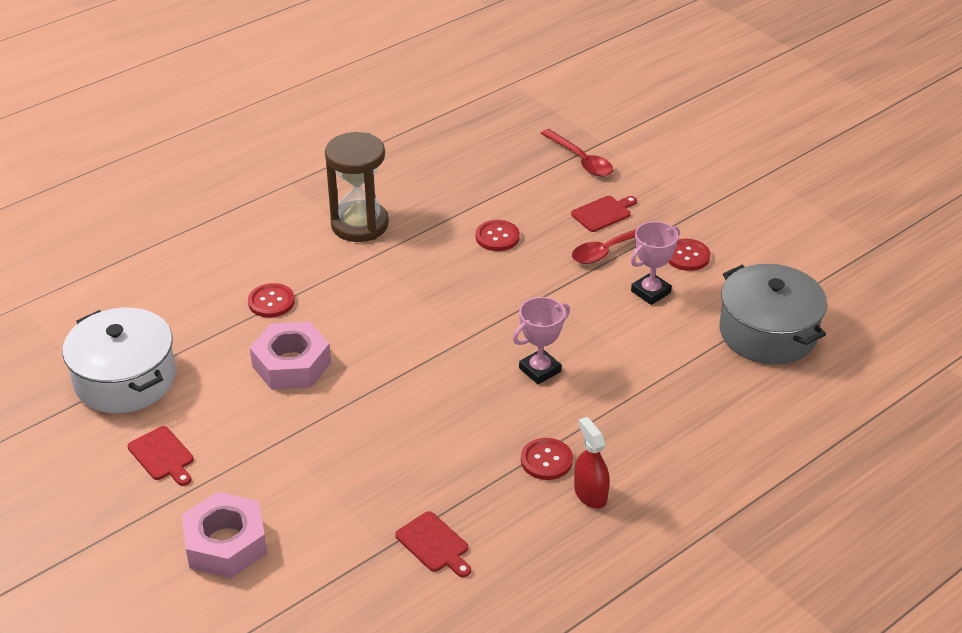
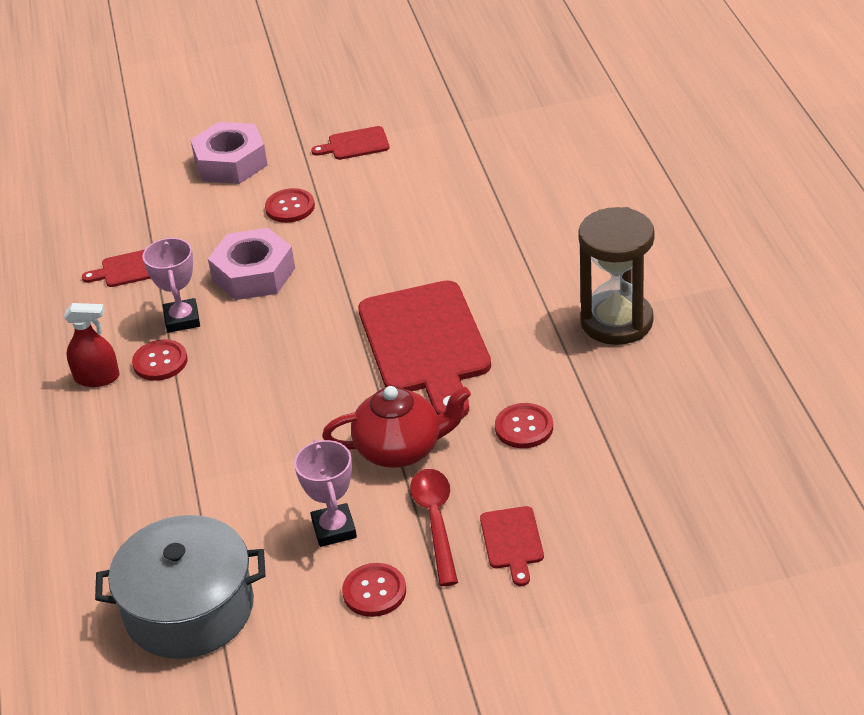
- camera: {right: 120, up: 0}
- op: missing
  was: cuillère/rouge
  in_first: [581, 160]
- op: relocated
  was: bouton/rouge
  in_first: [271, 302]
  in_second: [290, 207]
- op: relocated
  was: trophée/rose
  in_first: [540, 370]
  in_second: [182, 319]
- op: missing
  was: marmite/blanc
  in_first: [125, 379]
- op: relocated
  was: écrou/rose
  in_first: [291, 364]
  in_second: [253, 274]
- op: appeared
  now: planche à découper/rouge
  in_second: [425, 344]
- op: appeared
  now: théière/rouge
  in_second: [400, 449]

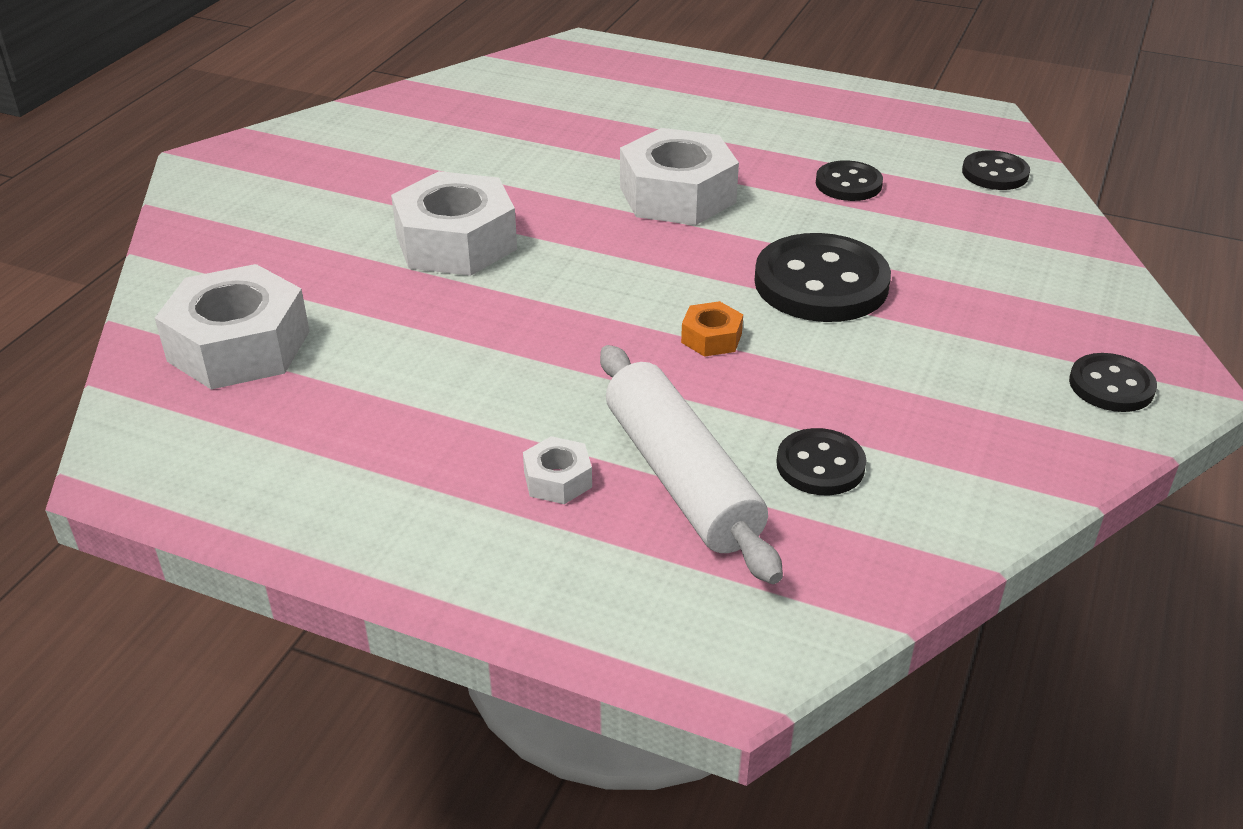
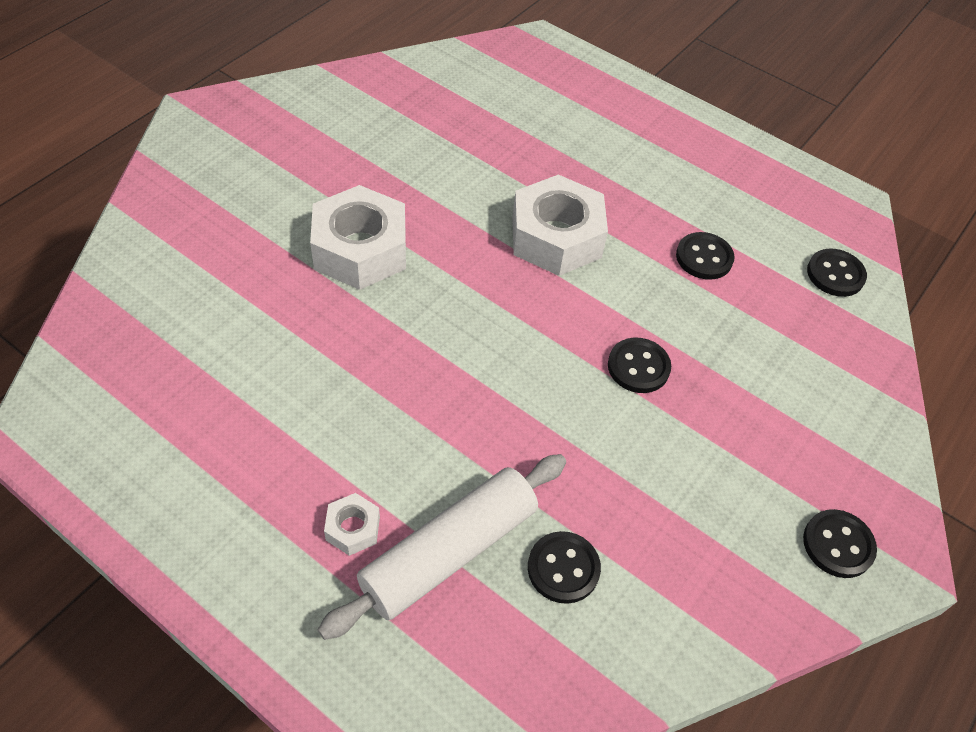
- camera: {right: 10, up: 15}
- op: size
  was: bouton/noir
  in_first: [821, 283]
  in_second: [638, 367]
  ratio: 0.55
- op: missing
  was: écrou/blanc
  in_first: [239, 346]
- op: missing
  was: écrou/orange
  in_first: [711, 338]
- op: spun
  was: rouleau à pâtisserie/blanc
  in_first: [682, 478]
  in_second: [449, 552]
  clockwise: 60

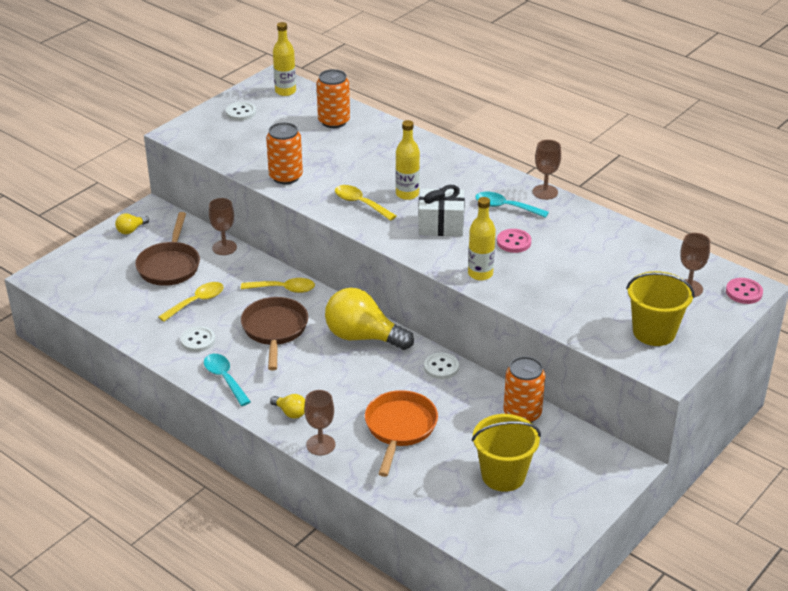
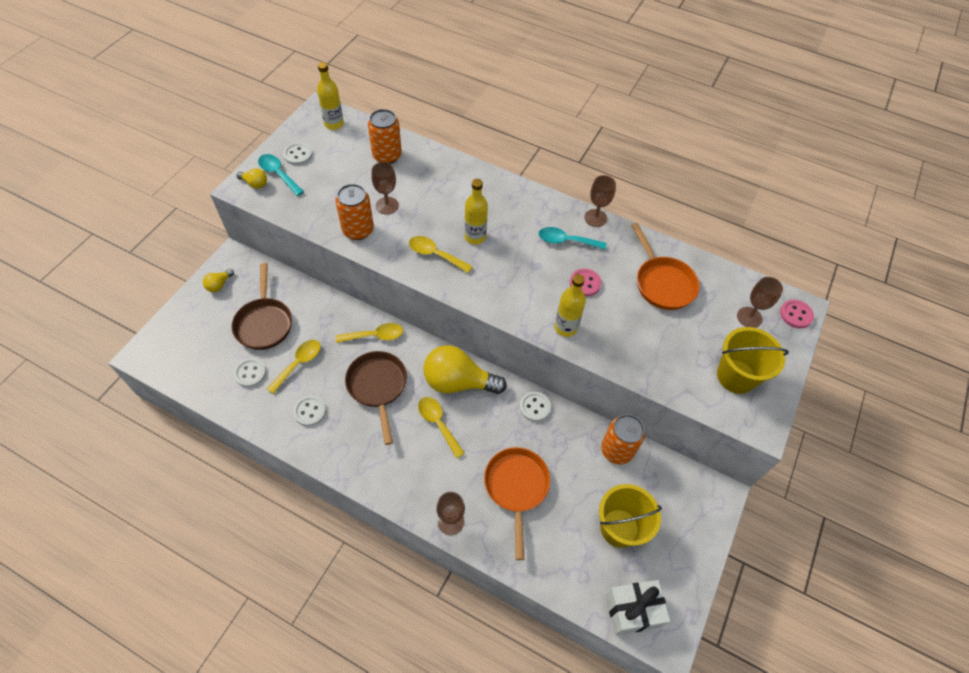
- camera: {right: -15, up: 20}
- op: relocated
  was: cadeau/blanc
  in_first: [441, 225]
  in_second: [632, 610]
- op: relocated
  was: verre à pied/marron
  in_first: [224, 247]
  in_second: [387, 205]
- op: relocated
  was: cuillère/turquoise
  in_first: [225, 378]
  in_second: [278, 174]
- op: relocated
  was: ampoule/jaune
  in_first: [290, 412]
  in_second: [255, 184]
- op: appeared
  now: poêle/orange
  in_second: [662, 283]
- op: appeared
  now: bouton/blanc
  in_second: [250, 373]
- op: appeared
  now: cuillère/jaune
  in_second: [438, 423]

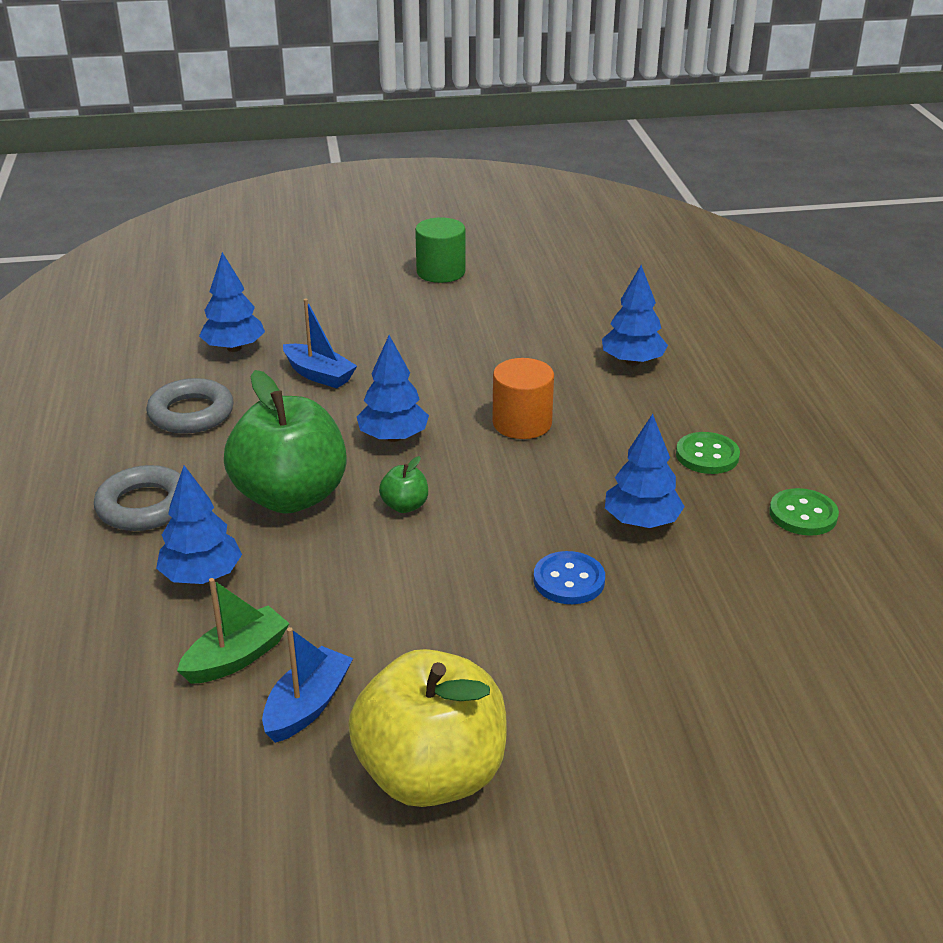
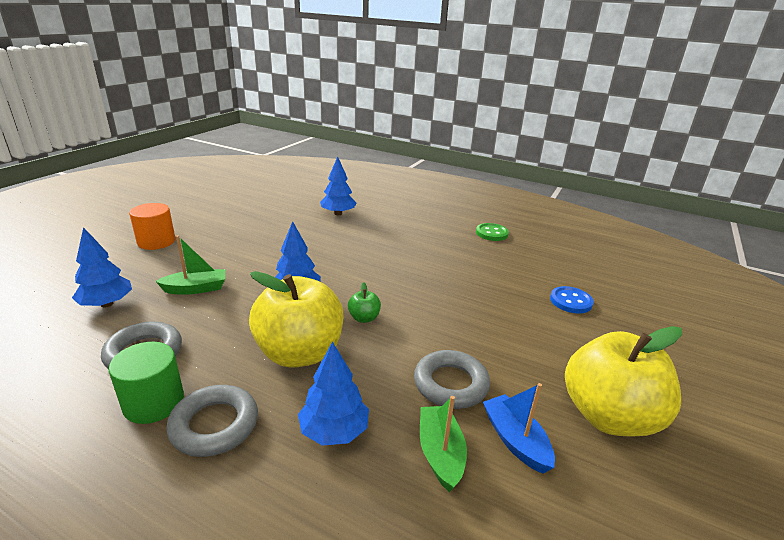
- camera: {right: -55, up: -5}
- op: relocated
  was: cylindre/vert
  in_first: [441, 272]
  in_second: [154, 402]
- op: colour
  was: bateau/bleu
  now: bateau/vert
  in_first: [319, 375]
  in_second: [196, 289]
- op: relocated
  was: cylindre/orange
  in_first: [522, 423]
  in_second: [156, 242]
- op: colour
  was: pomme/vert
  now: pomme/jaune
  in_first: [291, 496]
  in_second: [300, 353]
- op: missing
  was: arbre/bleu
  in_first: [641, 522]
- op: missing
  was: bouton/vert
  in_first: [707, 455]
- op: relocated
  was: bouton/bleu
  in_first: [569, 580]
  in_second: [570, 301]
- op: appeared
  now: anneau/gris
  in_second: [450, 384]

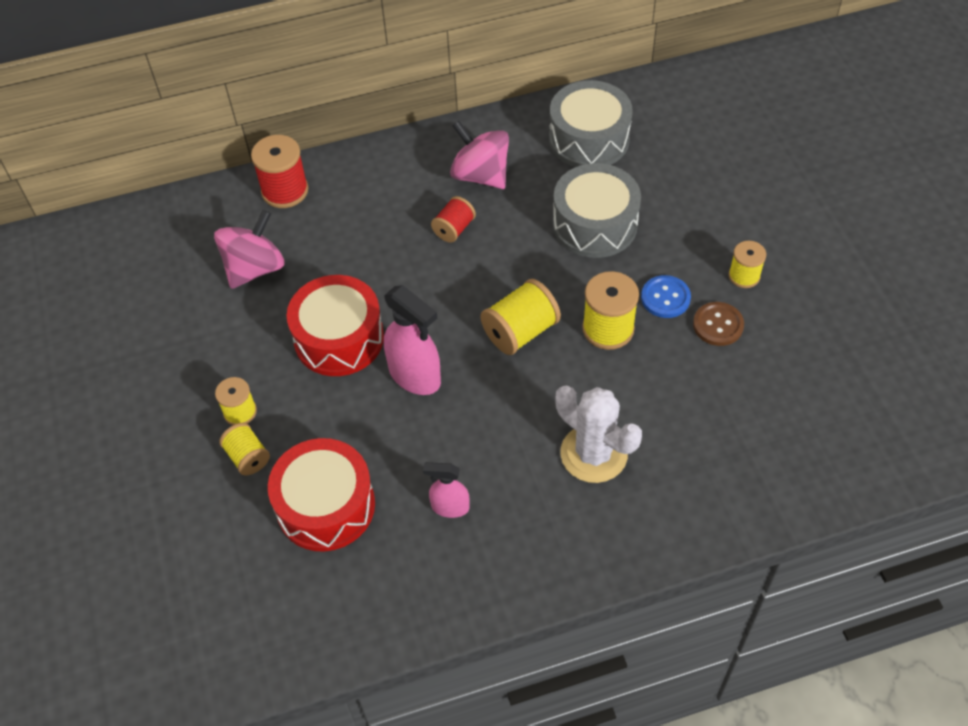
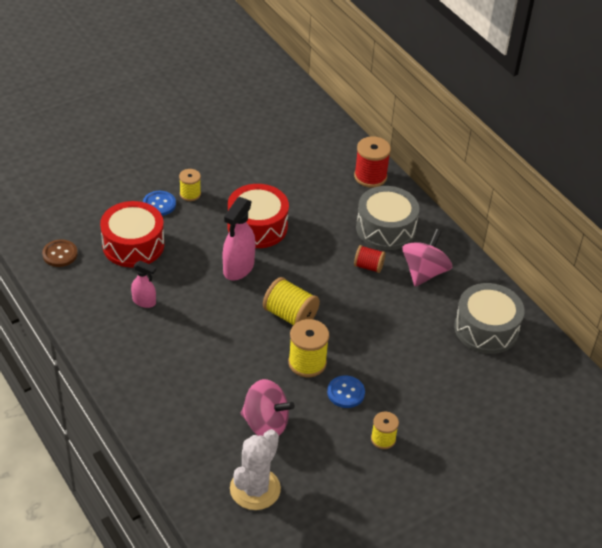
- camera: {right: 70, up: -10}
- op: relocated
  was: tambour/gris
  in_first: [595, 224]
  in_second: [385, 228]
- op: relocated
  was: toupie/rose
  in_first: [254, 268]
  in_second: [265, 424]
- op: relocated
  was: bouton/marron
  in_first: [718, 325]
  in_second: [60, 254]
- op: relocated
  was: cactus/blanc
  in_first: [593, 454]
  in_second: [255, 489]
- op: exchanged
  was: bobine/jaune
  now: bouton/bleu
  in_first: [248, 457]
  in_second: [159, 204]
- op: spun
  was: vaporisateur/rose
  in_first: [450, 507]
  in_second: [144, 301]
  clockwise: 120

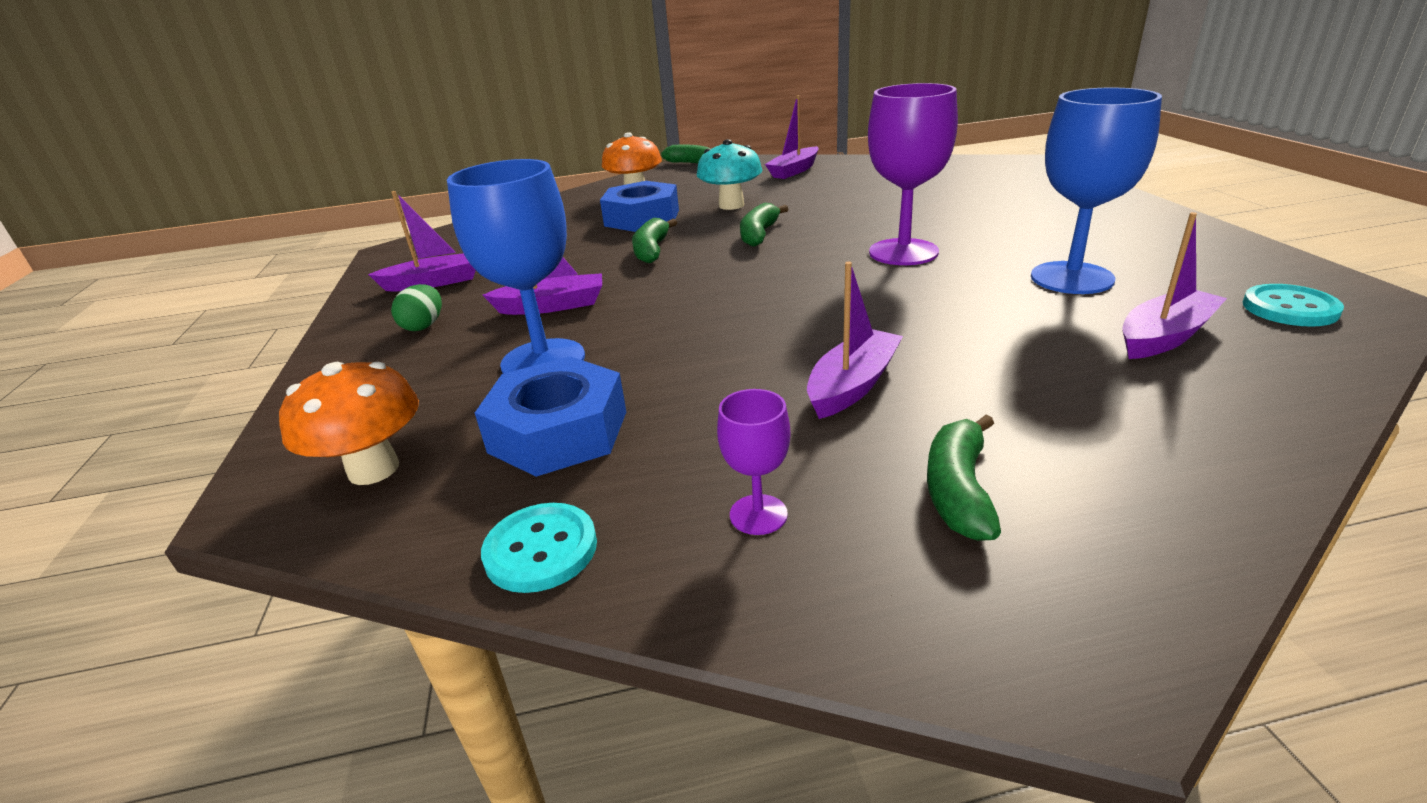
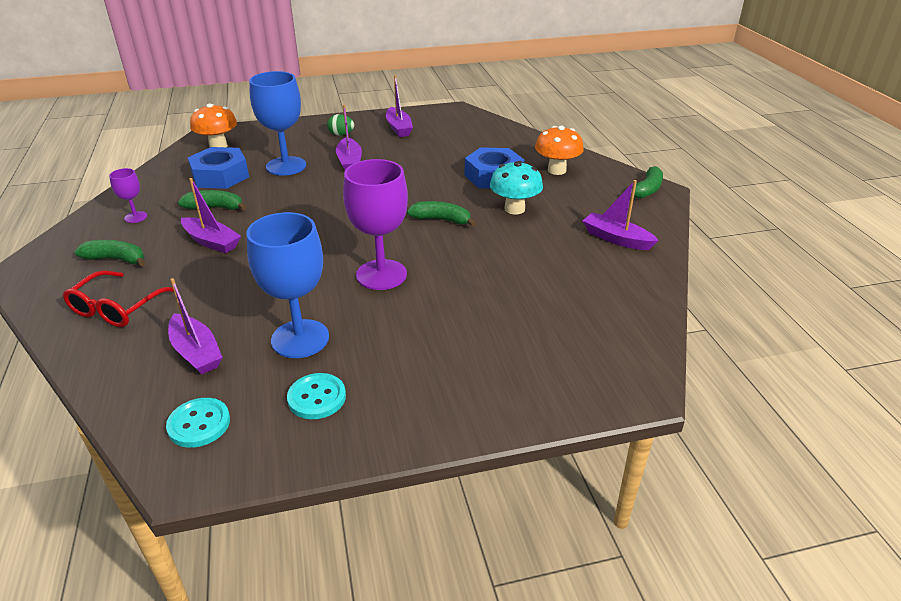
- camera: {right: 85, up: 5}
- op: relocated
  was: banane/vert
  in_first: [652, 250]
  in_second: [215, 207]
- op: relocated
  was: bouton/turquoise
  in_first: [541, 550]
  in_second: [317, 398]
- op: appeared
  now: lunettes/rouge
  in_second: [117, 308]

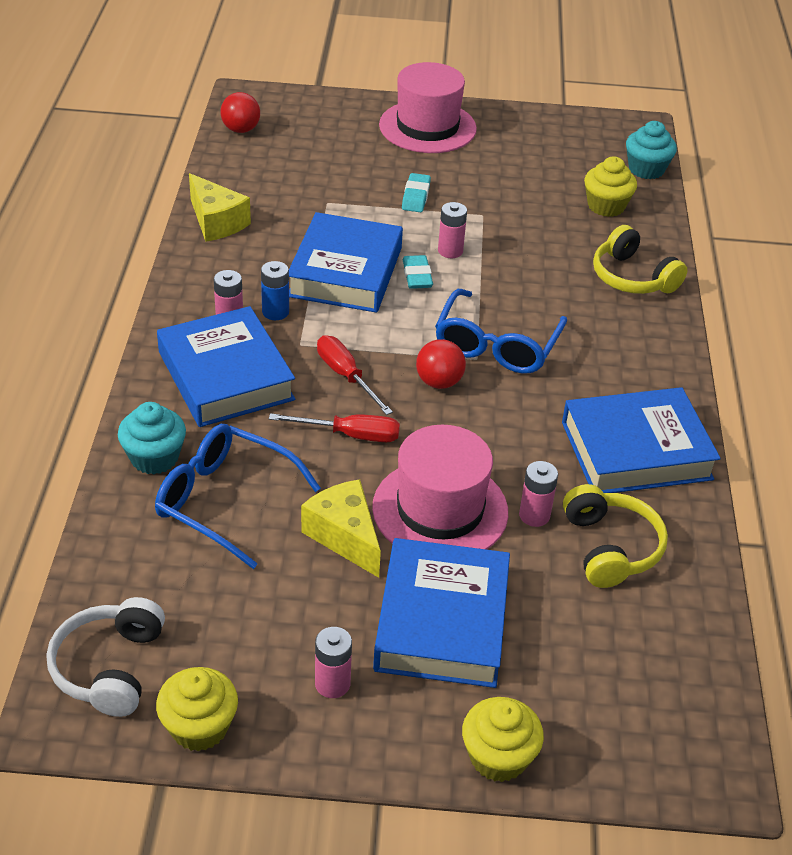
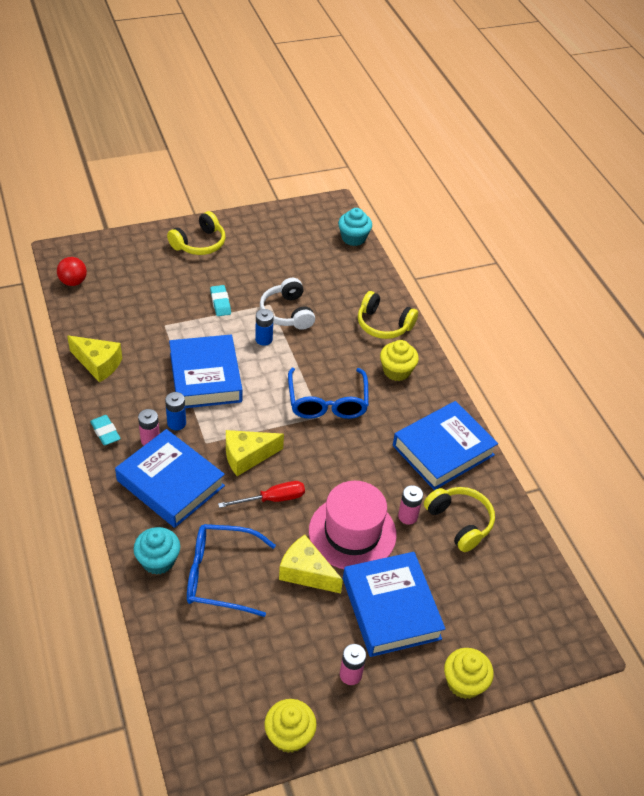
- camera: {right: -25, up: 5}
- op: exchanged
  was: chapeau/rose
  now: casque audio/jaune
  in_first: [427, 127]
  in_second: [199, 243]
- op: relocated
  was: muffin/jaune
  in_first: [606, 206]
  in_second: [396, 371]
- op: colour
  was: pile/rose
  now: pile/bleu
  in_first: [450, 251]
  in_second: [264, 339]
- op: relocated
  was: gomme/turquoise
  in_first: [417, 276]
  in_second: [105, 432]
- op: exchanged
  was: tournevis/rouge
  now: fromage/jaune
  in_first: [346, 376]
  in_second: [247, 457]
- op: missing
  was: balle/rouge
  in_first: [439, 382]
- op: relocated
  was: casque audio/blanc
  in_first: [109, 667]
  in_second: [287, 313]

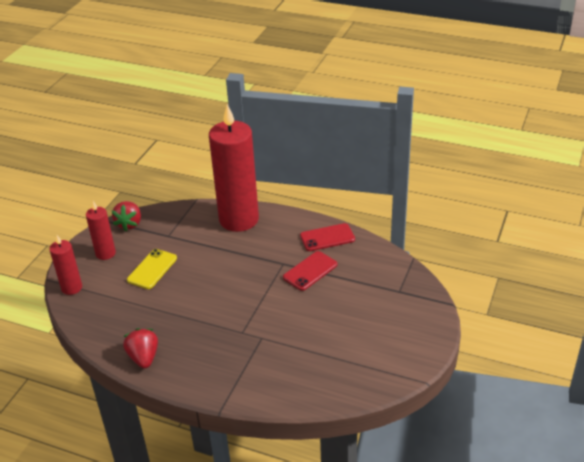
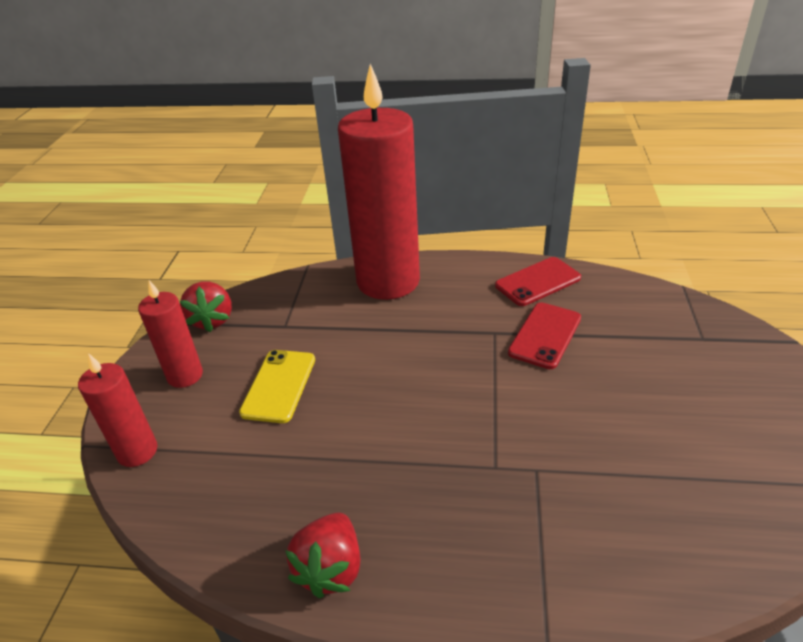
- camera: {right: -15, up: 0}
- op: spun
  was: fraise/rouge
  in_first: [144, 357]
  in_second: [330, 568]
  clockwise: -135

